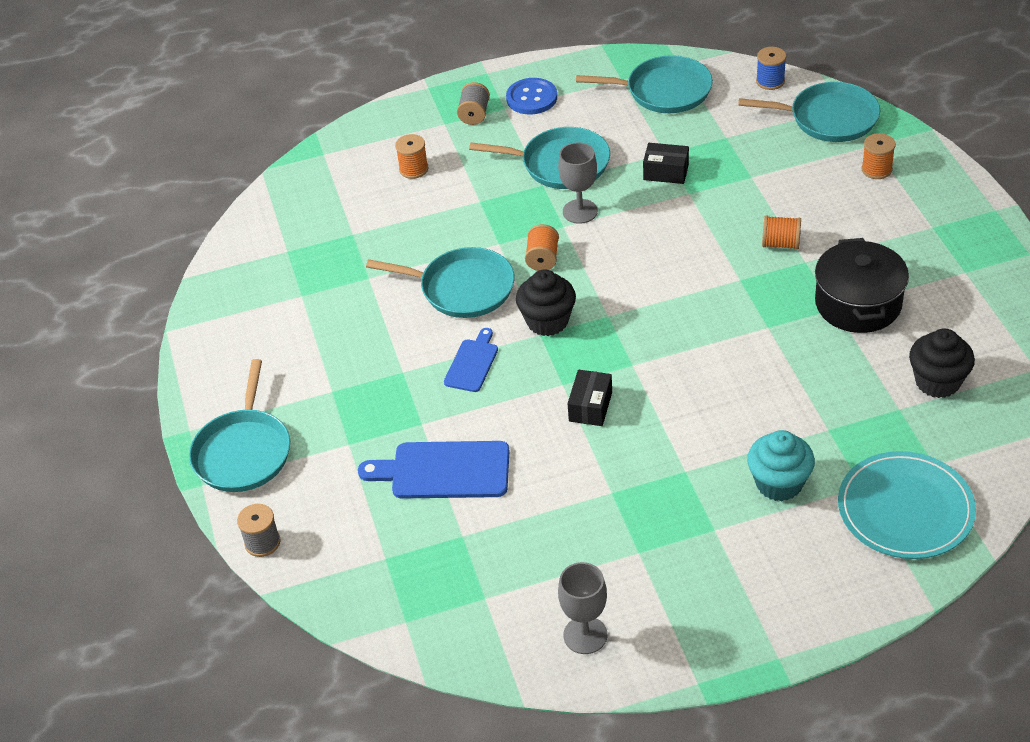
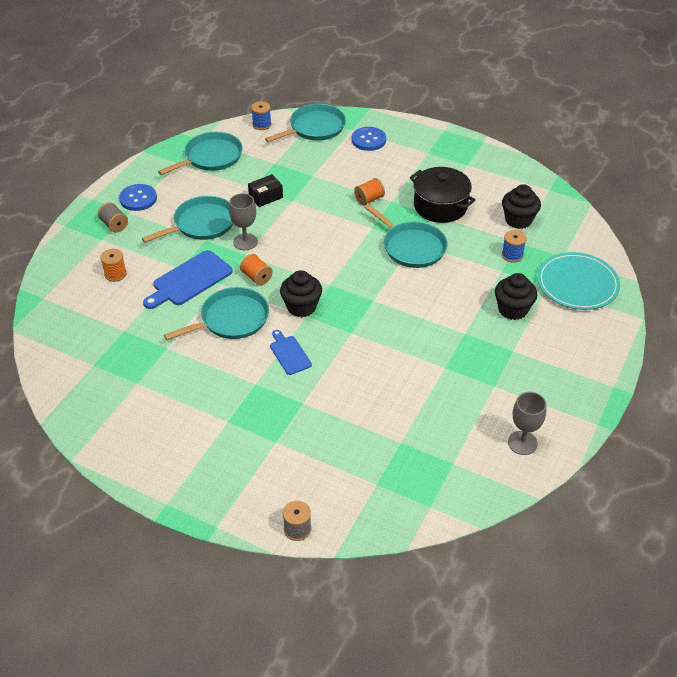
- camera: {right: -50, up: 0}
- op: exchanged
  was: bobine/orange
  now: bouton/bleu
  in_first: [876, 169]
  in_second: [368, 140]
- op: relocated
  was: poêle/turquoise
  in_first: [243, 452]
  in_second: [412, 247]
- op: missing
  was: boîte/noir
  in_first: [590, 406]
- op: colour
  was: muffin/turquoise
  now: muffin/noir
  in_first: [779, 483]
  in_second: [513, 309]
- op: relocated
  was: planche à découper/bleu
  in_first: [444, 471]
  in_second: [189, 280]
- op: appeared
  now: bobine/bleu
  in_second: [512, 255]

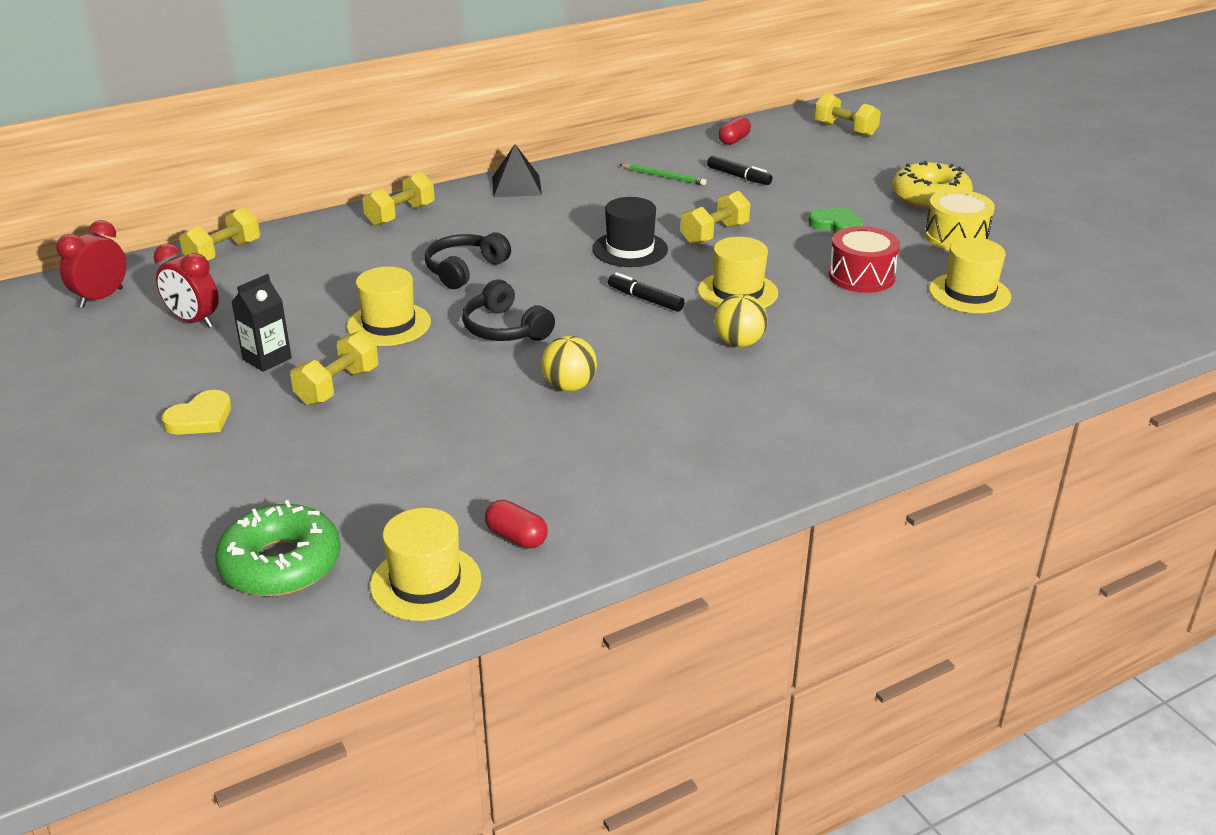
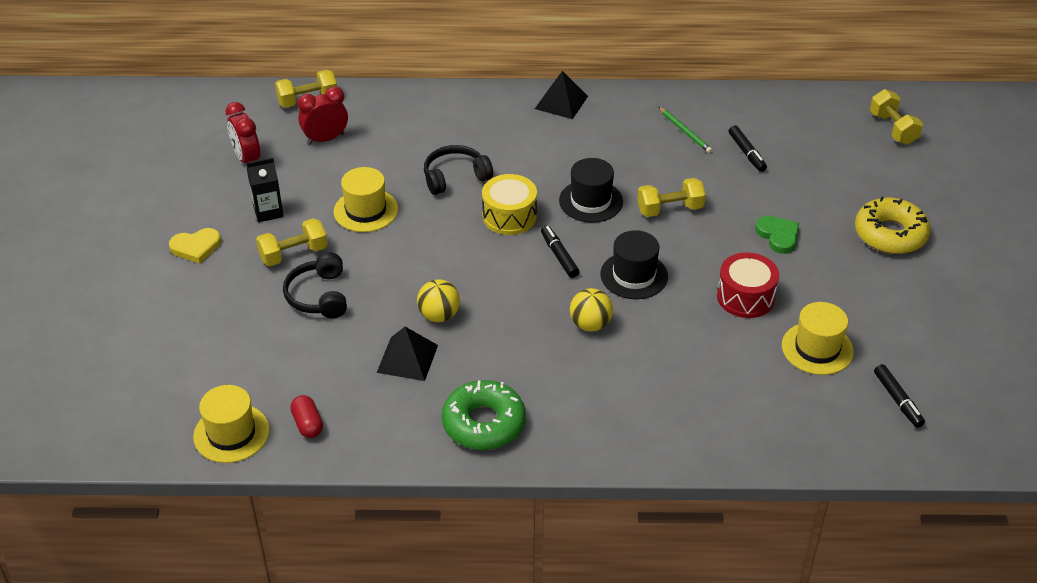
- camera: {right: 30, up: 10}
- op: missing
  was: gélule/rouge
  in_first: [734, 140]
- op: missing
  was: haltère/jaune
  in_first: [400, 215]
- op: relocated
  was: tambour/jaune
  in_first: [956, 237]
  in_second: [509, 216]
- op: relocated
  was: réveil/rouge
  in_first: [101, 298]
  in_second: [325, 139]
- op: colour
  was: chapeau/jaune
  now: chapeau/noir
  in_first: [737, 292]
  in_second: [634, 275]
- op: relocated
  was: casque audio/noir
  in_first: [505, 329]
  in_second: [319, 296]
- op: relocated
  was: beignet/vert
  in_first: [281, 564]
  in_second: [484, 423]
- op: appeared
  now: pyramide/noir
  in_second: [407, 358]
- op: appeared
  now: feutre/noir
  in_second: [897, 400]

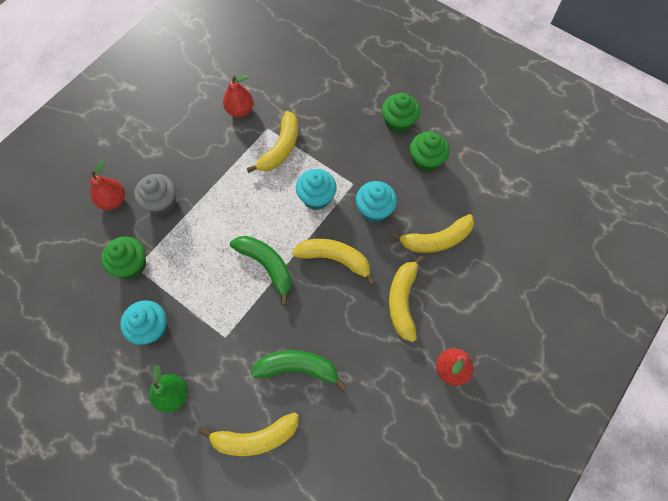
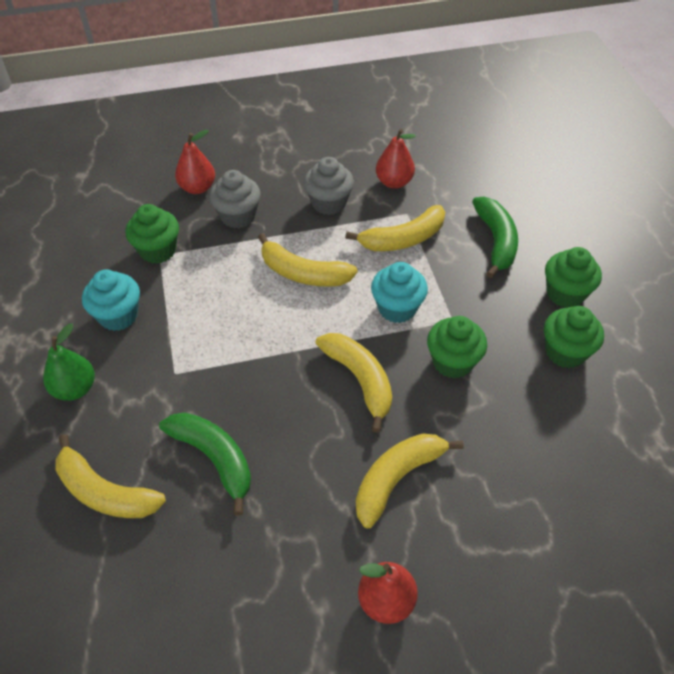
- camera: {right: 40, up: -15}
- op: colour
  was: muffin/turquoise
  now: muffin/vert
  in_first: [374, 210]
  in_second: [452, 362]
- op: relocated
  was: banane/jaune
  in_first: [436, 240]
  in_second: [303, 273]
- op: relocated
  was: banane/vert
  in_first: [267, 266]
  in_second: [496, 241]
- op: appeared
  now: muffin/gris
  in_second: [329, 203]

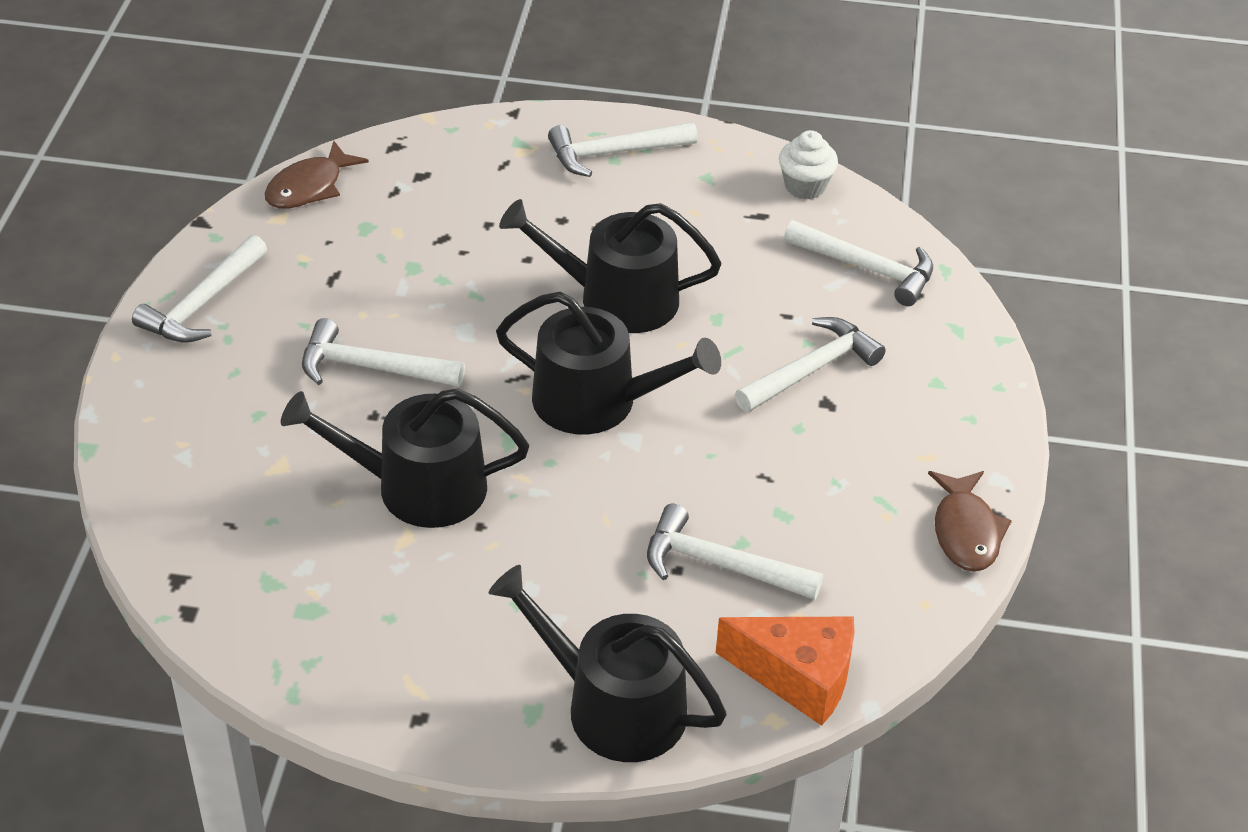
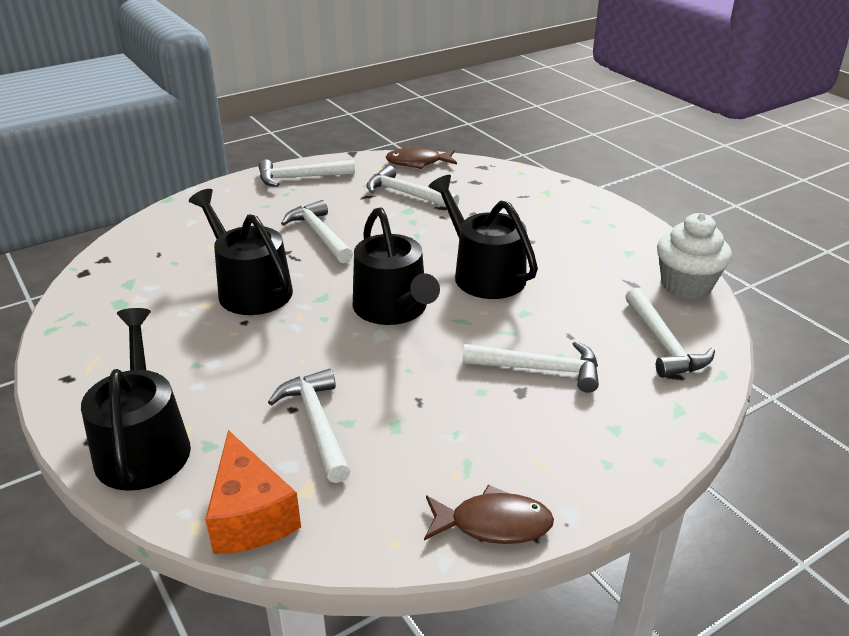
- camera: {right: 50, up: -10}
- op: relocated
  was: marteau/blanc
  in_first: [614, 153]
  in_second: [407, 194]
- op: size
  was: muffin/blanc
  in_first: [805, 186]
  in_second: [686, 285]
  ratio: 1.51
- op: spun
  was: poisson/marron
  in_first: [965, 531]
  in_second: [493, 524]
  clockwise: -135

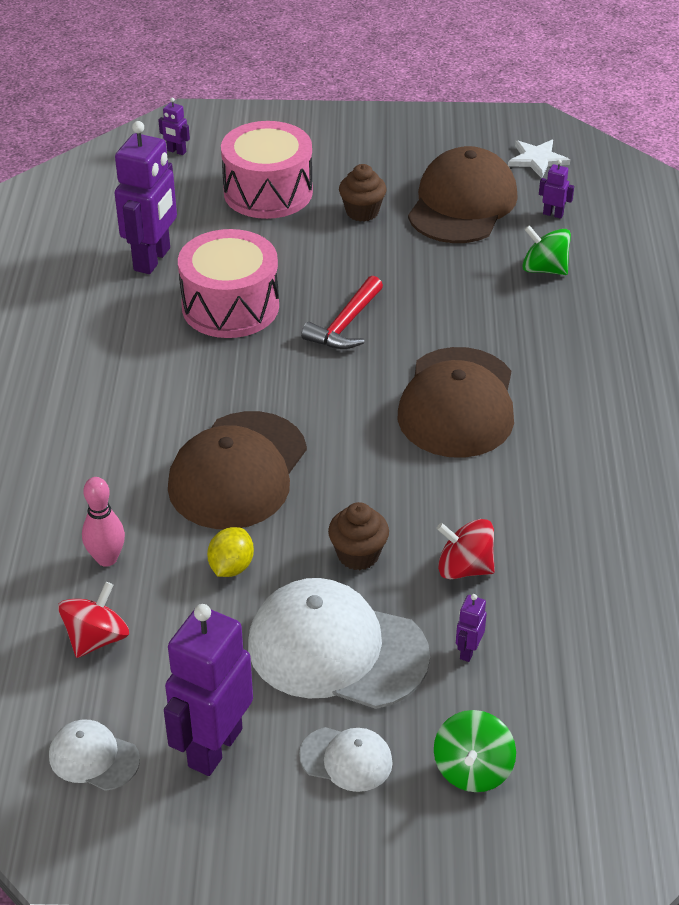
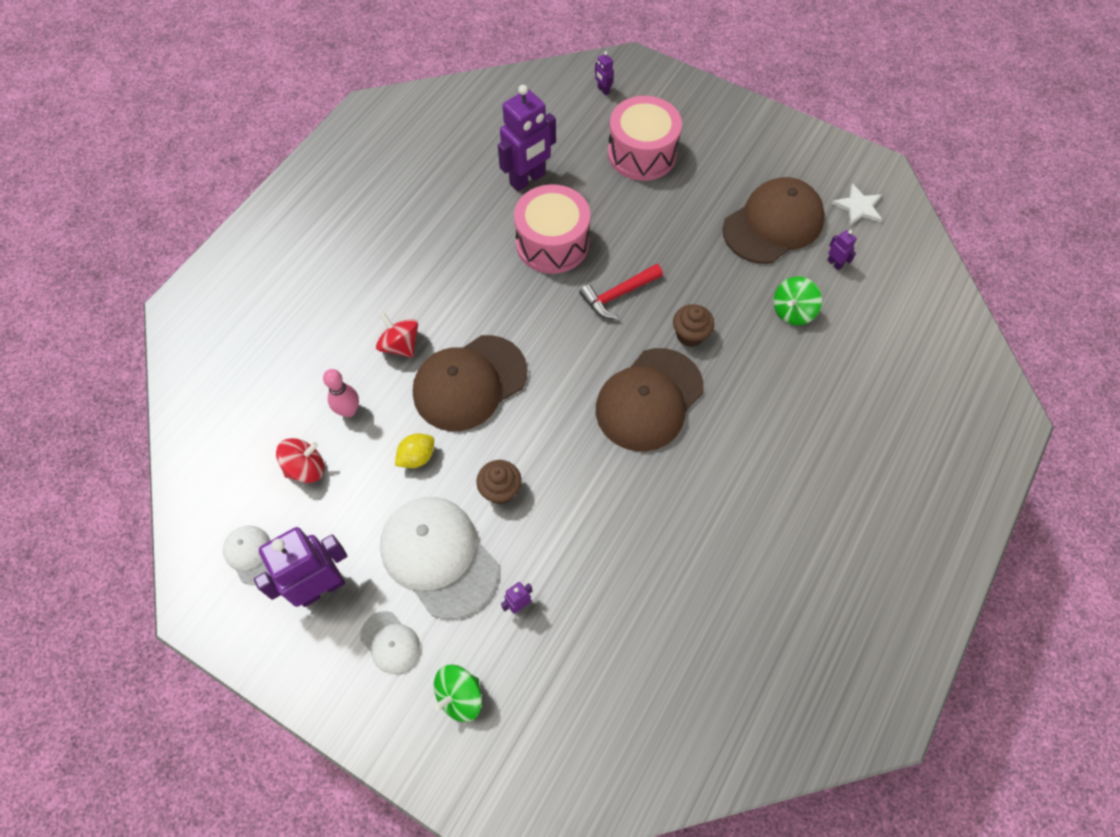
- camera: {right: 30, up: 20}
- op: relocated
  was: muffin/marron
  in_first: [362, 212]
  in_second: [690, 335]
- op: spun
  was: toupie/vert
  in_first: [544, 269]
  in_second: [792, 311]
  clockwise: -105
- op: relocated
  was: toupie/rouge
  in_first: [464, 568]
  in_second: [400, 345]

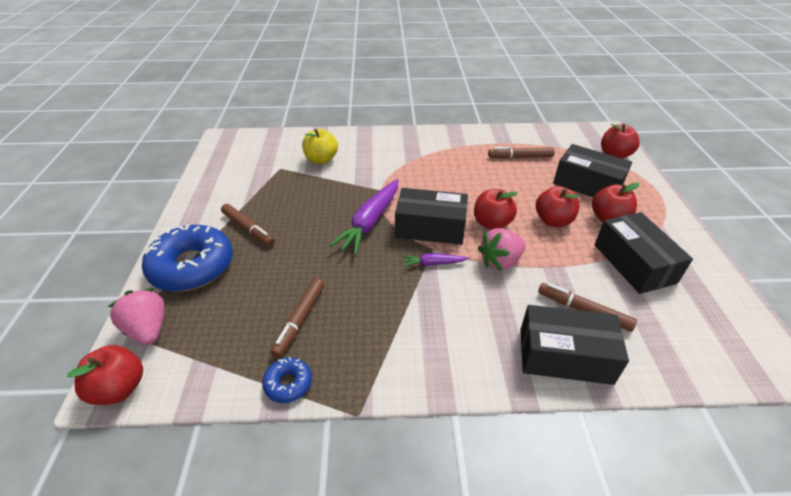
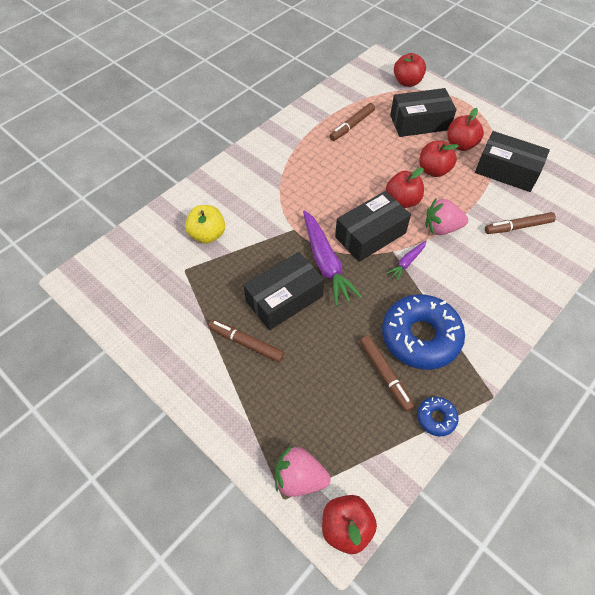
- camera: {right: -45, up: 15}
- op: spun
  was: feutre/marron
  in_first: [248, 229]
  in_second: [246, 343]
  clockwise: -150
- op: relocated
  was: beignet/bleu
  in_first: [192, 266]
  in_second: [420, 337]
- op: spun
  was: fraise/rose
  in_first: [500, 262]
  in_second: [441, 228]
  clockwise: 75
- op: relocated
  was: boîte/noir
  in_first: [565, 356]
  in_second: [284, 299]

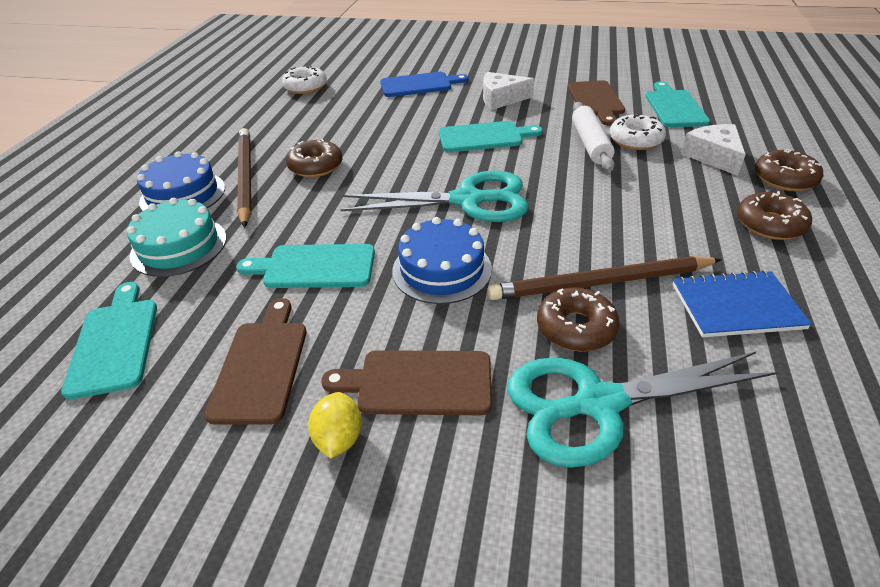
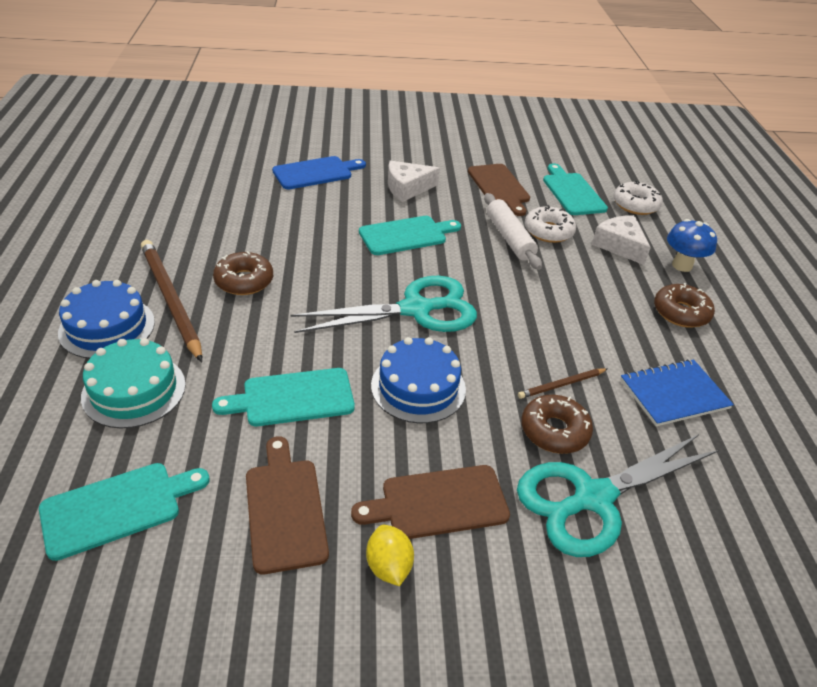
- camera: {right: -20, up: 0}
- op: relocated
  was: beignet/blanc
  in_first: [305, 87]
  in_second: [635, 205]
- op: exchanged
  was: beignet/marron
  now: champignon/bleu
  in_first: [784, 179]
  in_second: [682, 265]
- op: size
  was: crayon/marron
  in_first: [600, 283]
  in_second: [561, 385]
  ratio: 0.49
- op: spun
  was: planche à découper/turquoise
  in_first: [115, 342]
  in_second: [117, 507]
  clockwise: 90

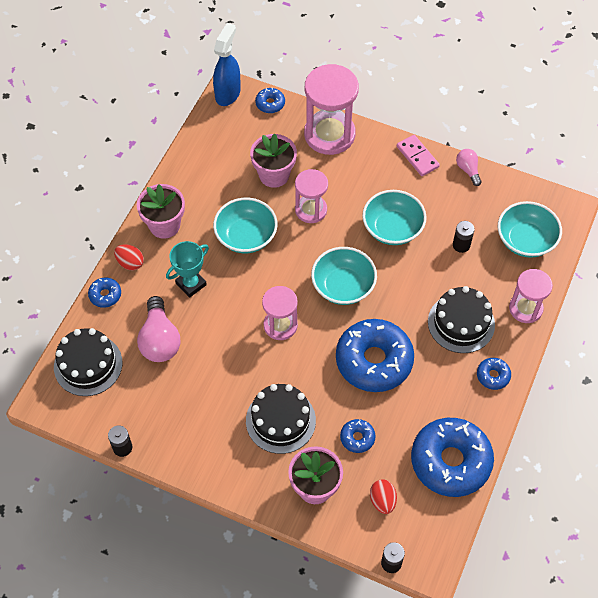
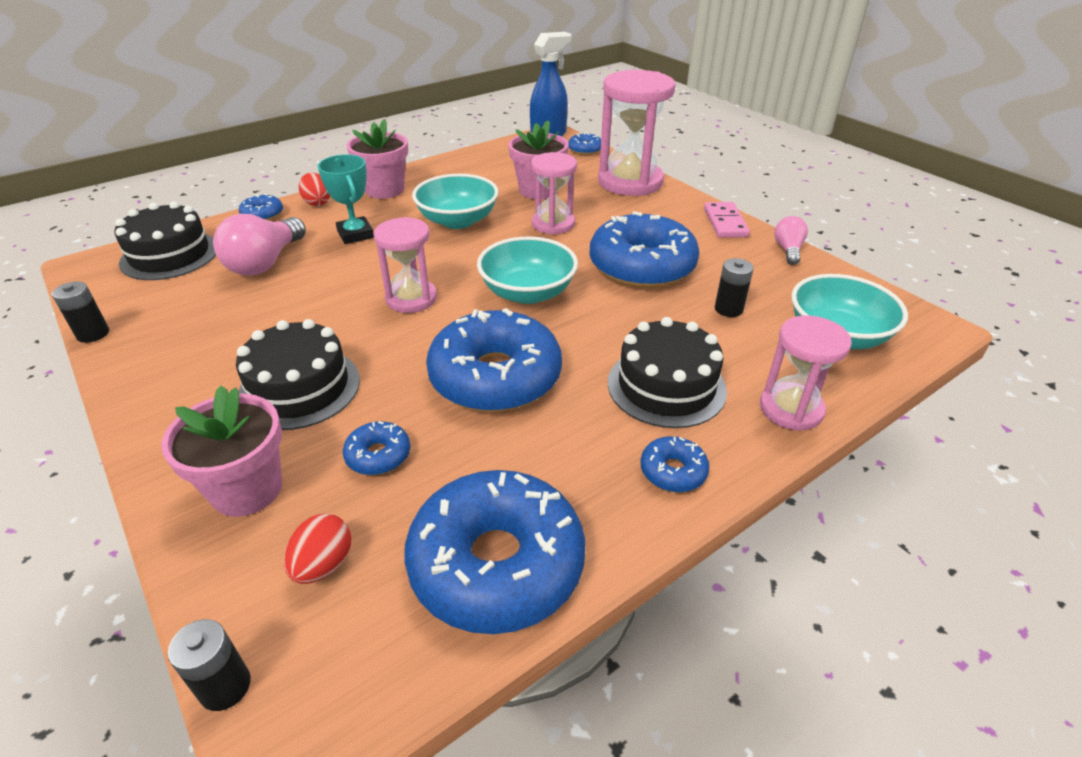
- camera: {right: 30, up: -20}
- op: exchanged
  was: bol/turquoise
  now: beignet/bleu
  in_first: [392, 228]
  in_second: [641, 266]
- op: spun
  was: trophée/turquoise
  in_first: [191, 284]
  in_second: [355, 234]
  clockwise: 75

